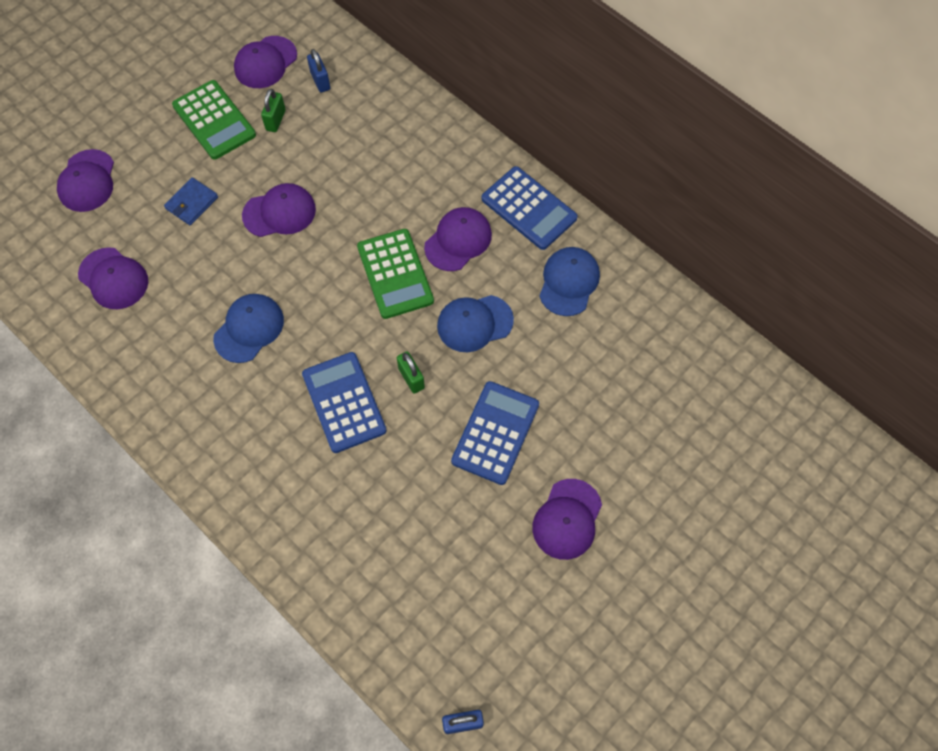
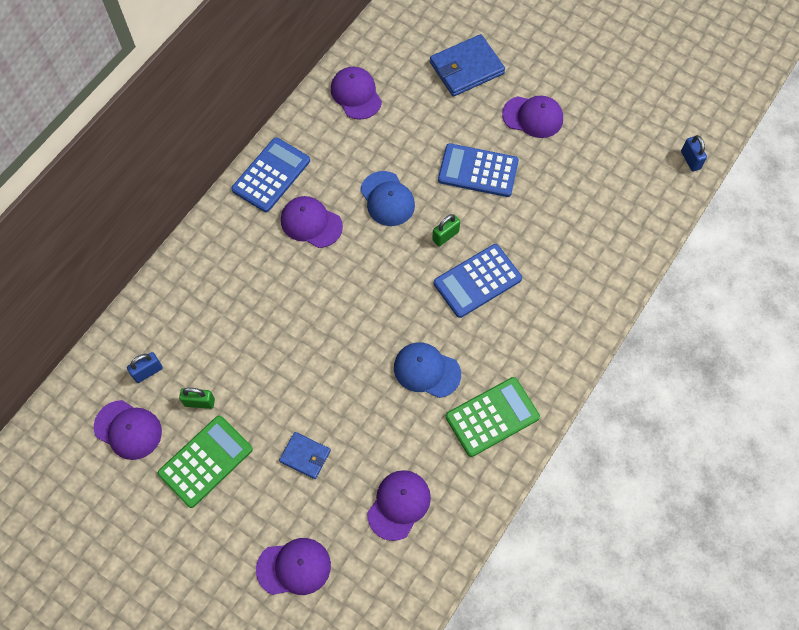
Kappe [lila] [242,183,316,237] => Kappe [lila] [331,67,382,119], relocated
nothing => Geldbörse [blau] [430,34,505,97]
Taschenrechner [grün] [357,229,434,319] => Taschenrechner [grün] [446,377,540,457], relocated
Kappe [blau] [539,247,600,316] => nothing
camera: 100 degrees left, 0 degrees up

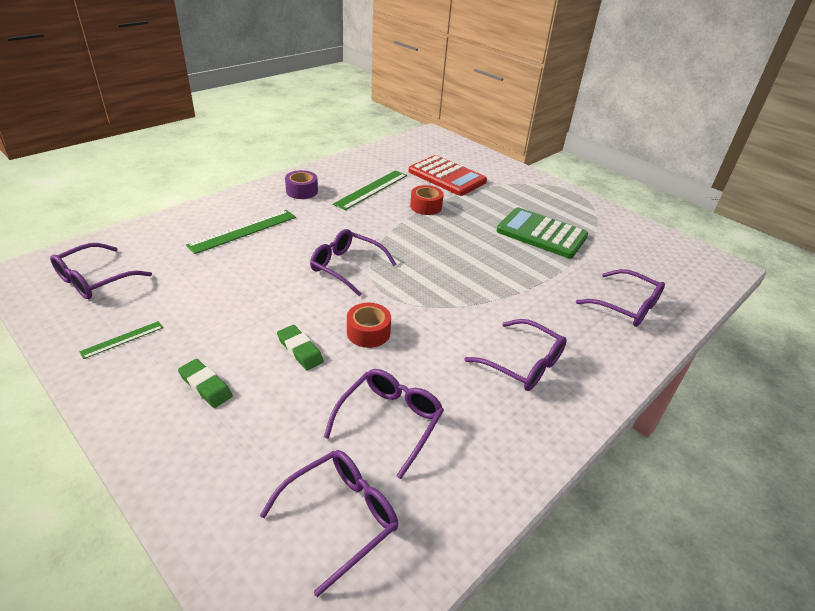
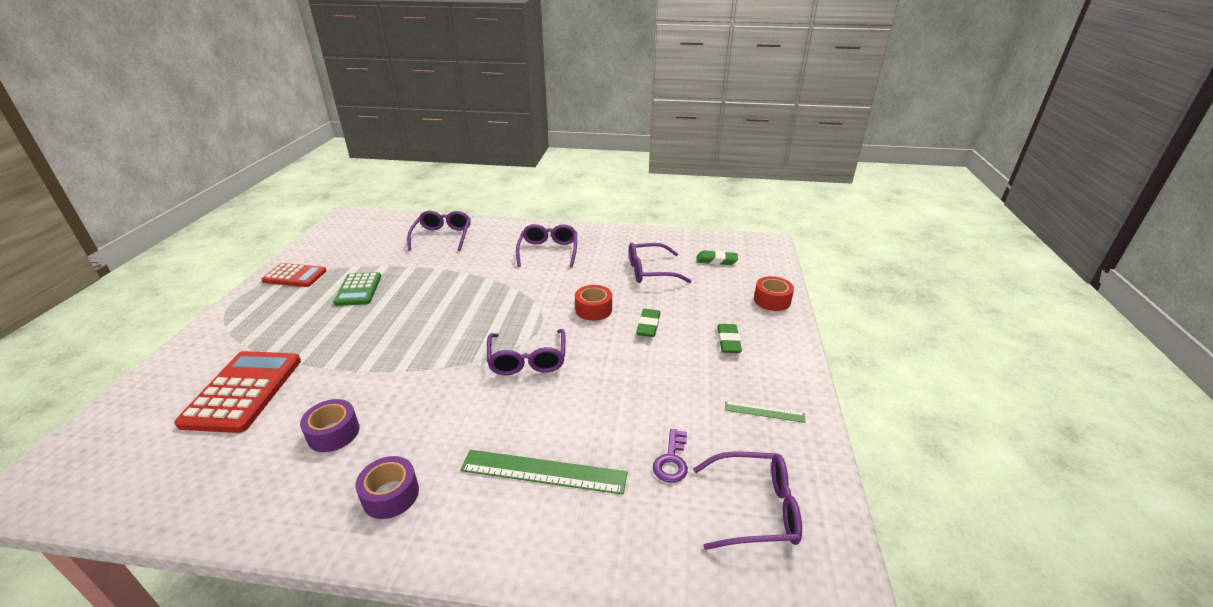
nothing => Taschenrechner [rot] [261,263,327,287]
Lineal [grün] [333,170,407,210] => Klebeband [lila] [300,399,360,452]
Taschenrechner [grün] [497,208,588,258] => Taschenrechner [grün] [333,272,381,306], x0.64
nothing => Schlüssel [lila] [653,429,688,483]
Brille [lila] [260,450,398,597] => Radiergummi [grün] [696,250,738,265]
Klebeband [rot] [410,185,444,215] => Klebeband [rot] [754,276,794,311], relocated
camera: 125 degrees left, 5 degrees down

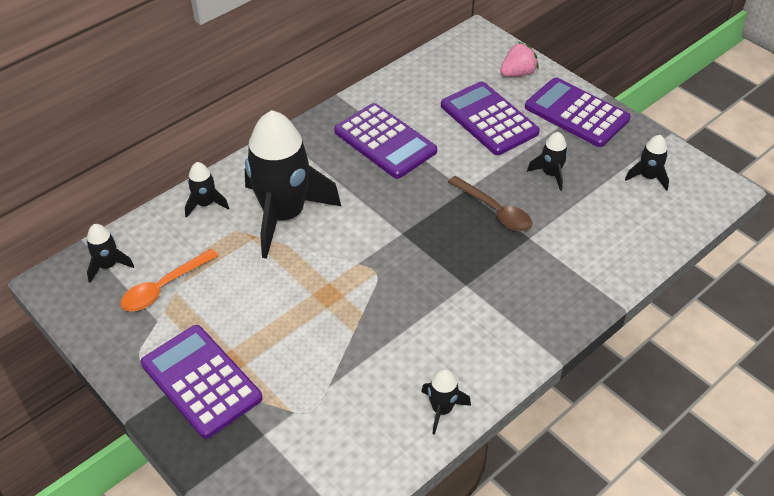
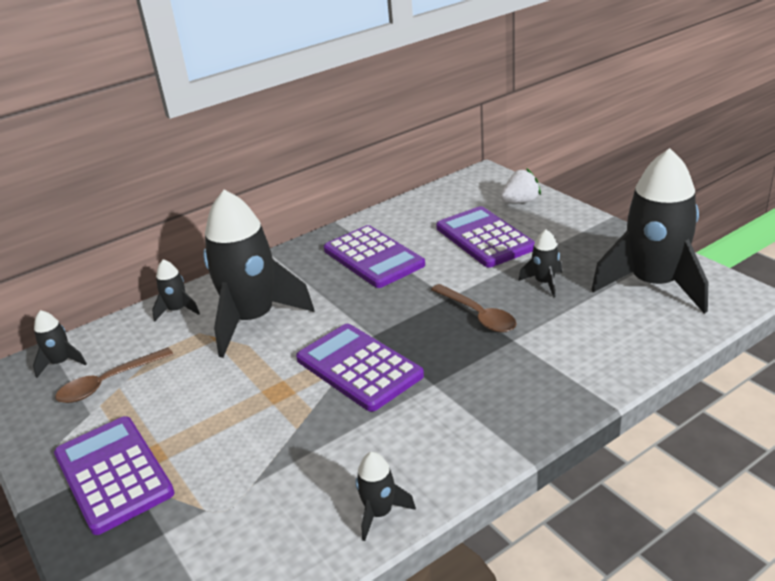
Löffel [orange] [121,249,218,311] => Löffel [braun] [55,347,173,403]
Taschenrechner [lila] [525,78,631,147] => Taschenrechner [lila] [296,324,424,412], relocated
Erdbeere [rosa] [500,42,539,77] => Erdbeere [weiß] [501,168,541,203]
Rakete [schwarz] [625,135,669,191] => Rakete [schwarz] [591,148,708,313], x2.33
camera: 10 degrees right, 15 degrees down

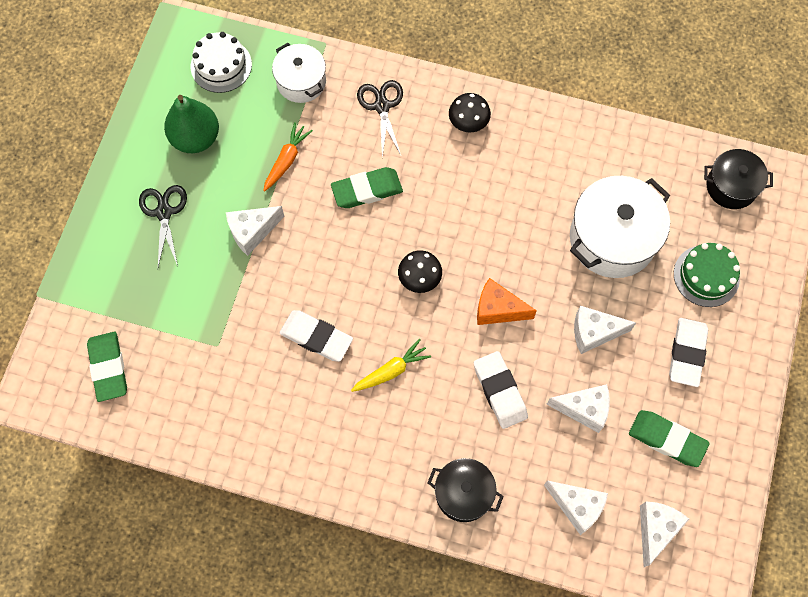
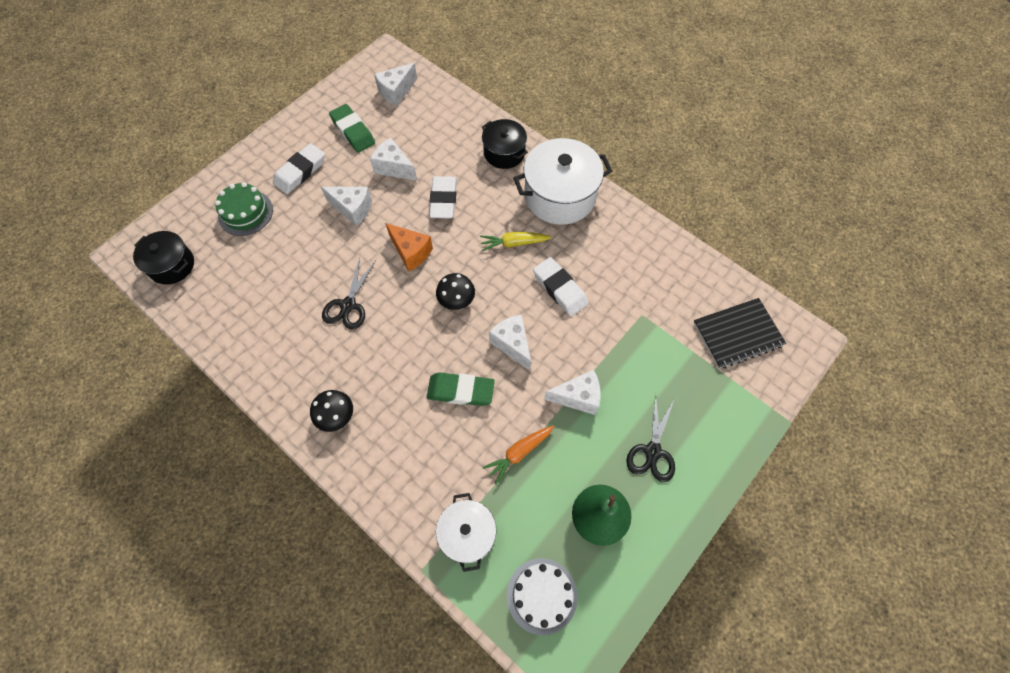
Schere [schwarz] [357,80,403,158] => Schere [schwarz] [322,257,376,330], relocated
Käse [weiß] [544,480,608,535] => Käse [weiß] [489,314,531,370], relocated
Kochtopf [weiß] [570,176,670,278] => Kochtopf [weiß] [513,138,612,225], relocated
Radiergummi [grün] [87,332,127,402] => Notizbuch [schwarz] [693,298,786,369]
camera: 155 degrees left, 5 degrees down

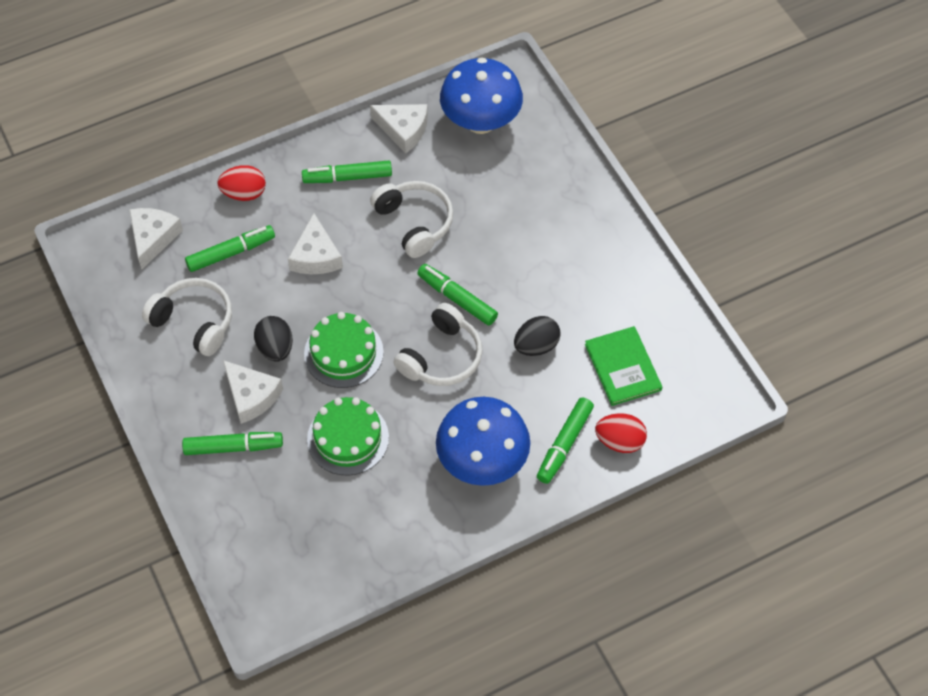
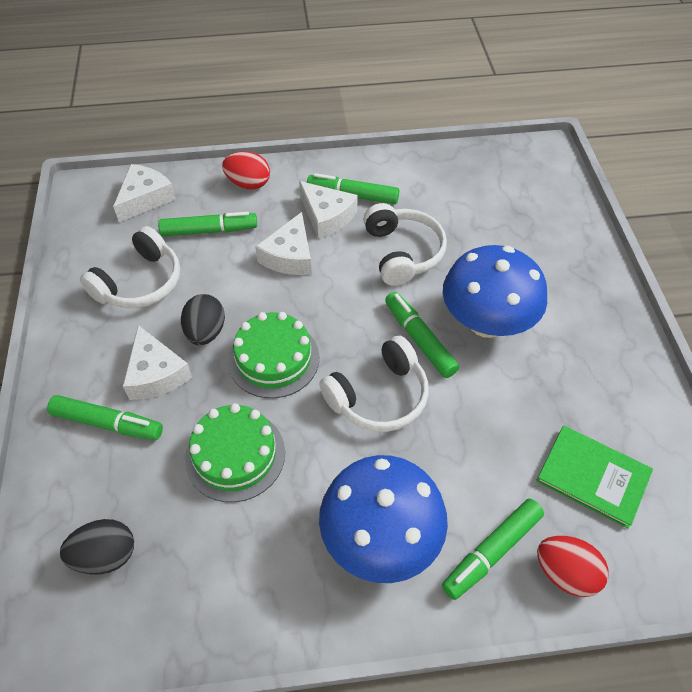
Ei [schwarz] [514,316,561,356] => Ei [schwarz] [60,519,134,574], relocated
Kopfhörer [weiß] [142,278,232,356] => Kopfhörer [weiß] [80,226,180,308], 75 degrees clockwise
Käse [weiß] [370,104,428,153] => Käse [weiß] [299,181,358,239], relocated
Pilz [blau] [440,58,523,134] => Pilz [blau] [443,245,547,338], relocated
Buch [grün] [585,326,662,406] => Buch [grün] [536,425,653,529], 60 degrees counterclockwise
camera: 20 degrees right, 5 degrees down

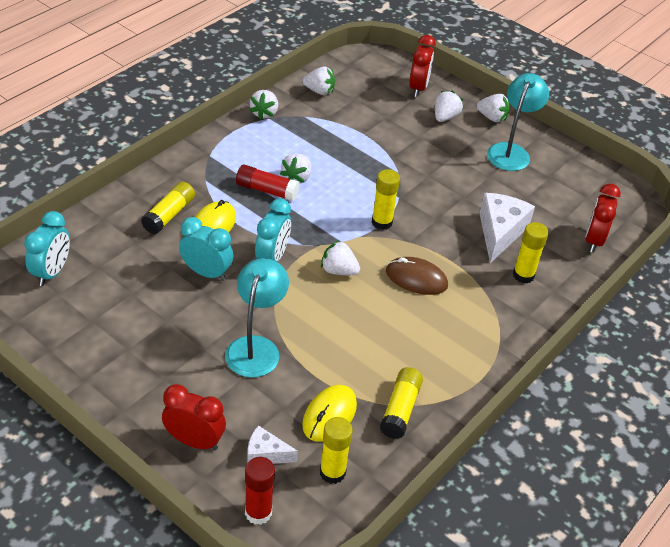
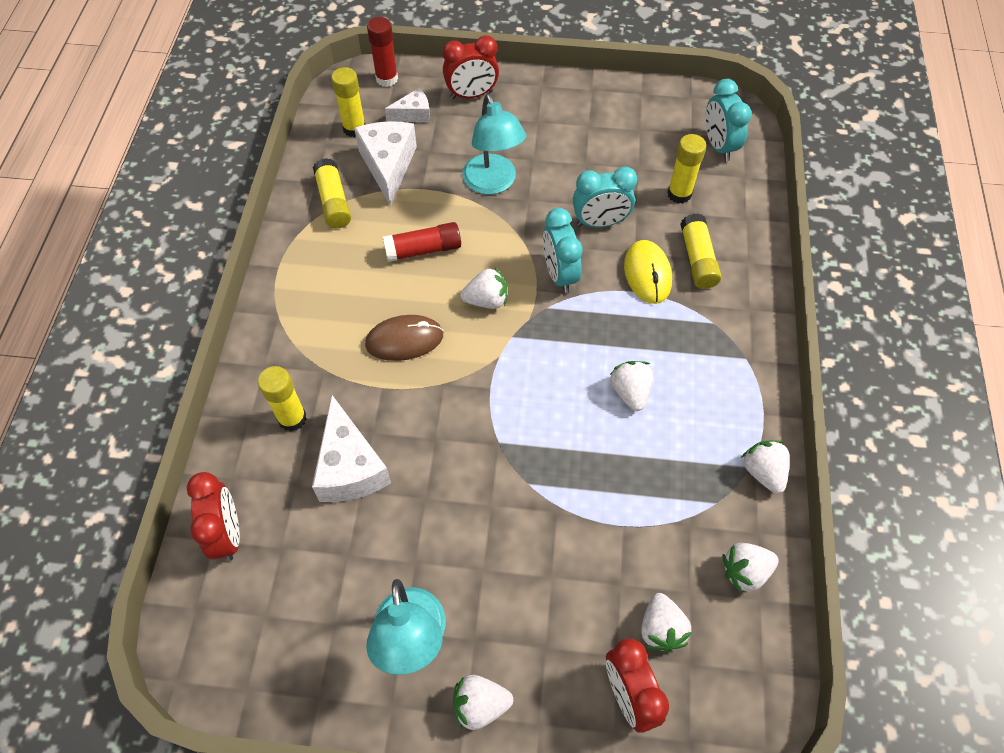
Computermaus [gelb] [302,385,357,442] => Käse [weiß] [354,121,417,206]
Klebestift [rot] [236,165,300,201] => Klebestift [rot] [383,222,461,262], relocated
Erdbeere [weiß] [435,91,463,122] => Erdbeere [weiß] [641,593,692,652], relocated
Klebestift [gelb] [372,169,400,230] => Klebestift [gelb] [667,134,706,204], relocated
camera: 150 degrees right, 15 degrees up

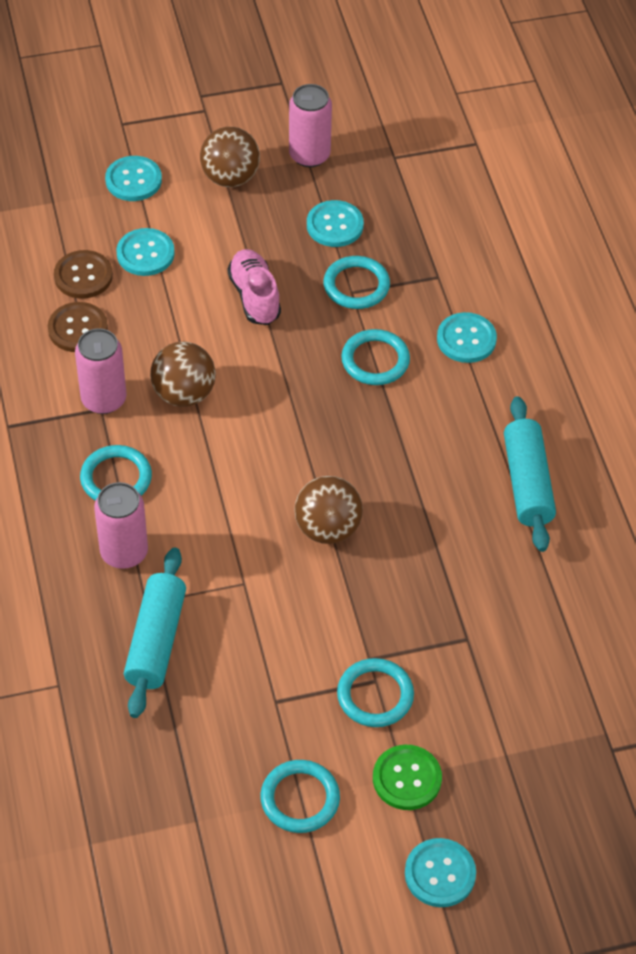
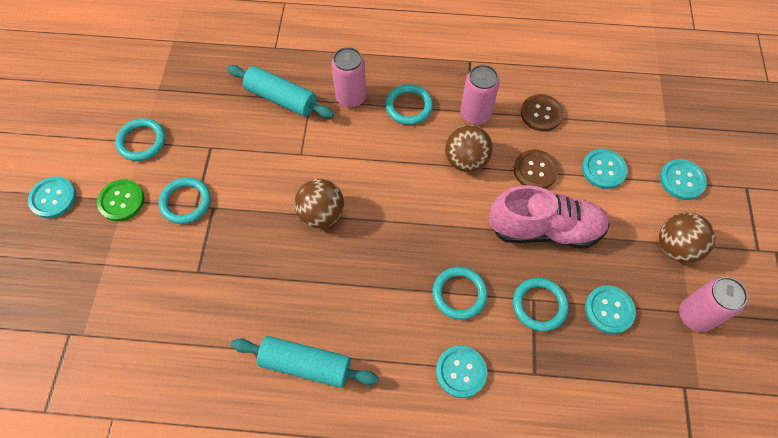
Schuh [rosa] [227,249,281,325] => Schuh [rosa] [489,185,610,248], x1.57
Knopf [braun] [54,250,113,299] => Knopf [braun] [514,150,559,189], relocated
camera: 110 degrees right, 10 degrees up

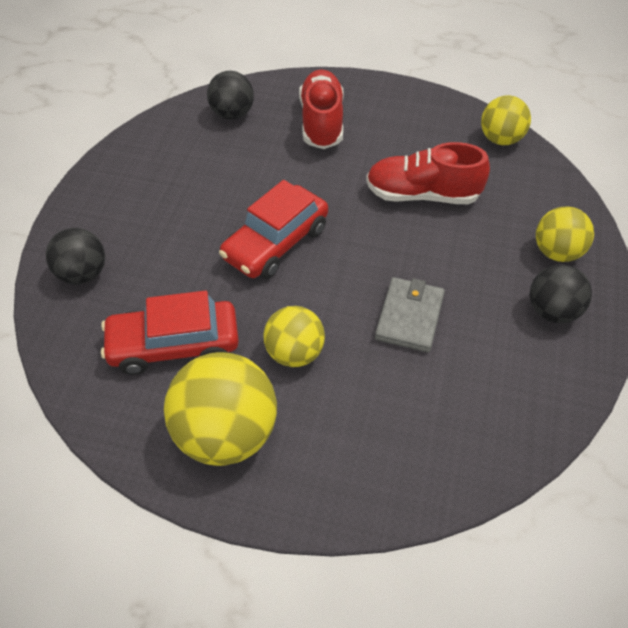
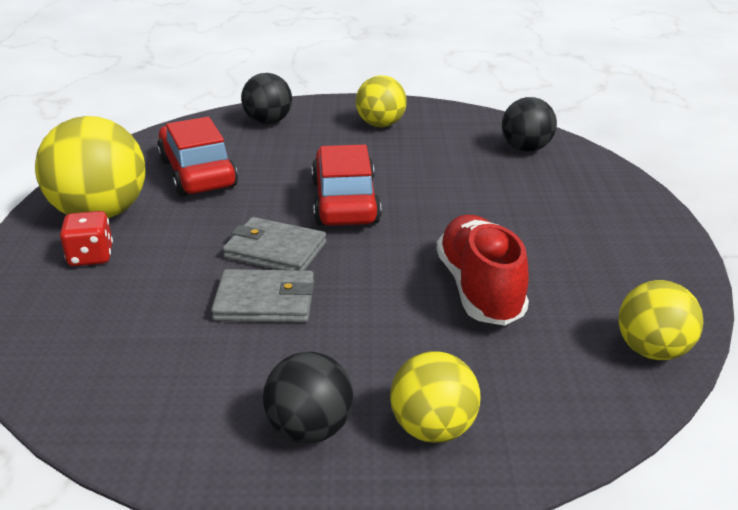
nothing => Spielwürfel [rot] [60,211,113,266]
nothing => Geldbörse [grau] [223,217,327,271]
Auto [rot] [219,180,328,279] => Auto [rot] [312,144,381,226], 60 degrees clockwise
Ball [gelb] [263,306,325,367] => Ball [gelb] [356,76,407,127], relocated
Schuh [rot] [299,70,344,149] => nothing
camera: 75 degrees right, 20 degrees down

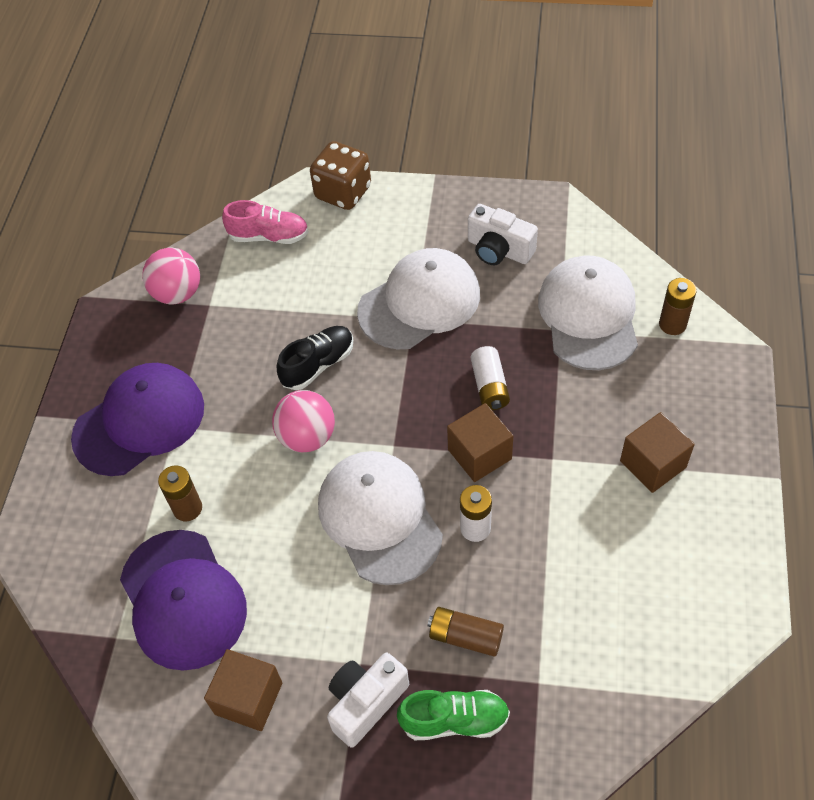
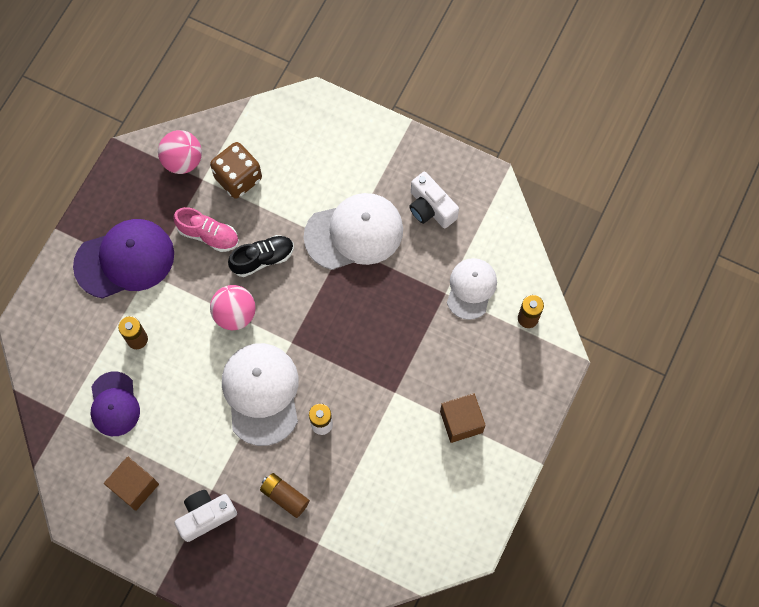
Kappe [lila] [120,530,247,671] => Kappe [lila] [91,371,140,436], x0.63
Schuh [rosa] [222,200,309,244] => Schuh [rosa] [173,207,239,252], relocated
Spielwürfel [braun] [310,141,371,210] => Spielwürfel [braun] [210,142,262,199], relocated
Kappe [weiß] [538,256,638,370] => Kappe [weiß] [447,258,497,320], x0.63
Schuh [grün] [397,690,510,740] => nothing
Kubus [braun] [447,403,513,482] => nothing
Batterie [weiß] [471,346,510,410] => nothing
camera: 15 degrees right, 15 degrees up

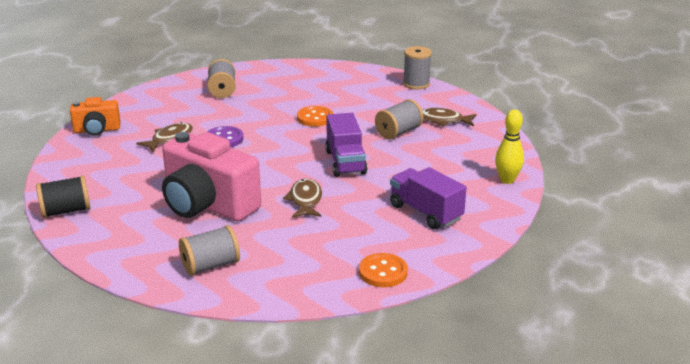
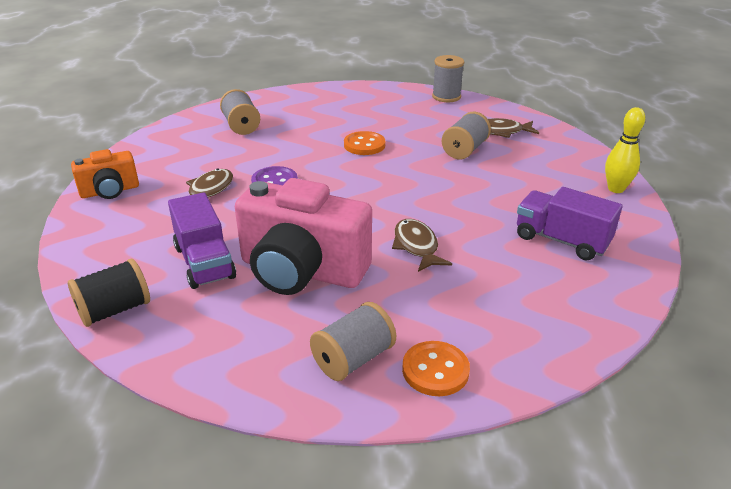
Lastwagen [lila] [325,113,368,177] => Lastwagen [lila] [168,192,236,289], relocated
Knopf [orange] [359,253,408,287] => Knopf [orange] [402,341,470,396], relocated
camera: 15 degrees left, 5 degrees up

